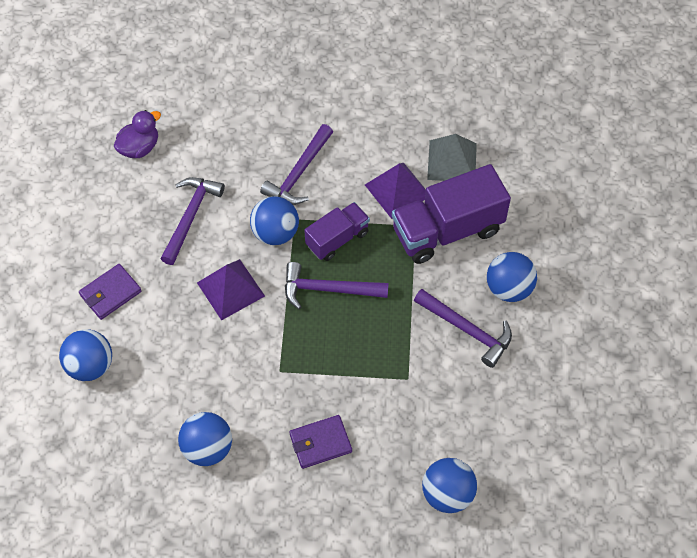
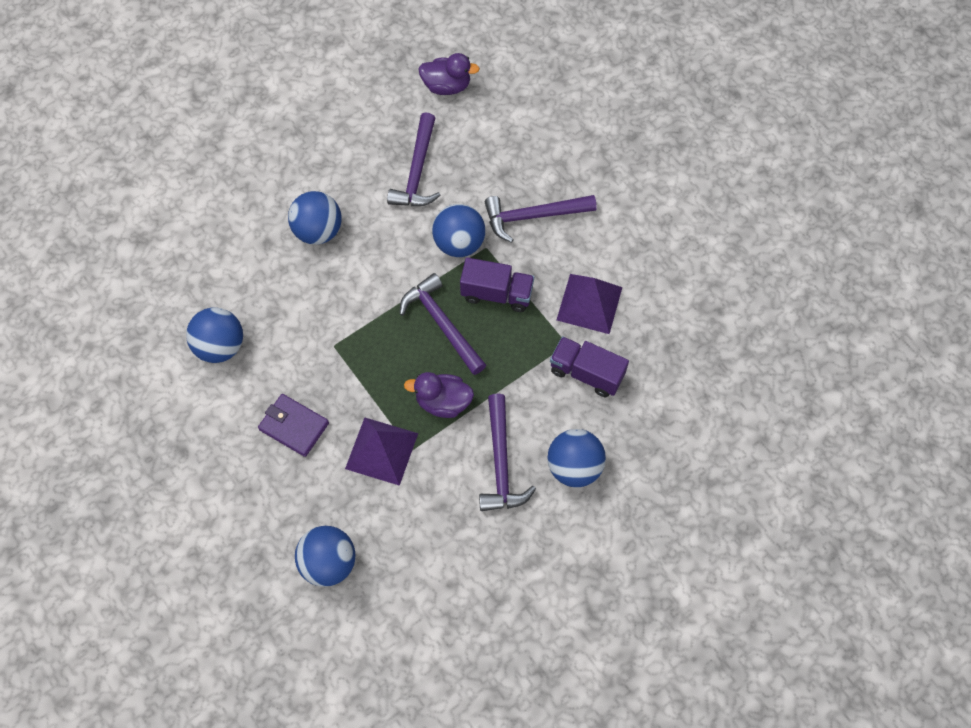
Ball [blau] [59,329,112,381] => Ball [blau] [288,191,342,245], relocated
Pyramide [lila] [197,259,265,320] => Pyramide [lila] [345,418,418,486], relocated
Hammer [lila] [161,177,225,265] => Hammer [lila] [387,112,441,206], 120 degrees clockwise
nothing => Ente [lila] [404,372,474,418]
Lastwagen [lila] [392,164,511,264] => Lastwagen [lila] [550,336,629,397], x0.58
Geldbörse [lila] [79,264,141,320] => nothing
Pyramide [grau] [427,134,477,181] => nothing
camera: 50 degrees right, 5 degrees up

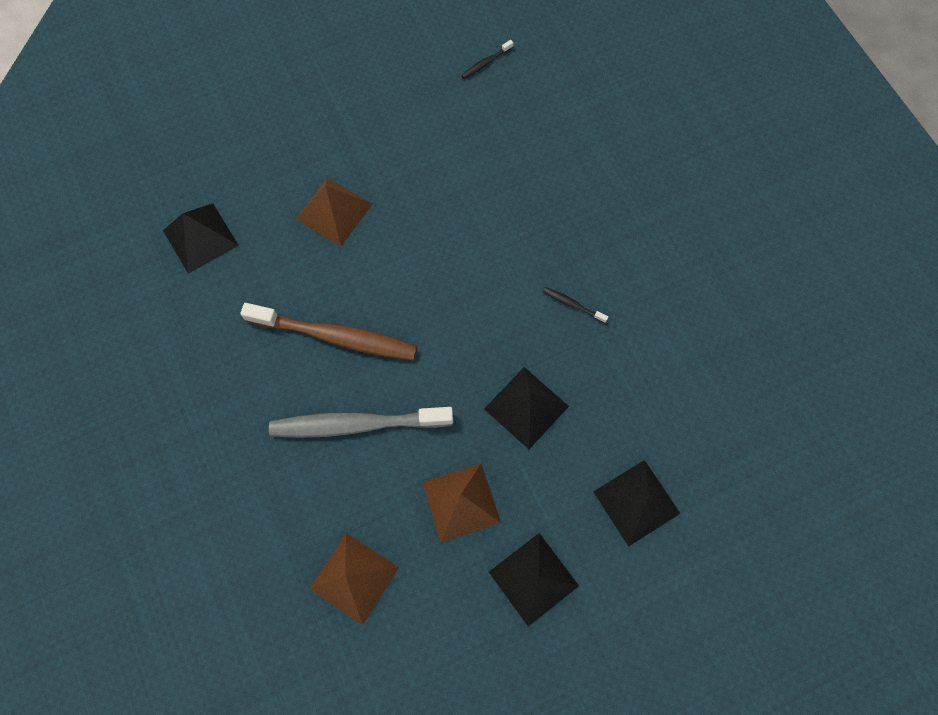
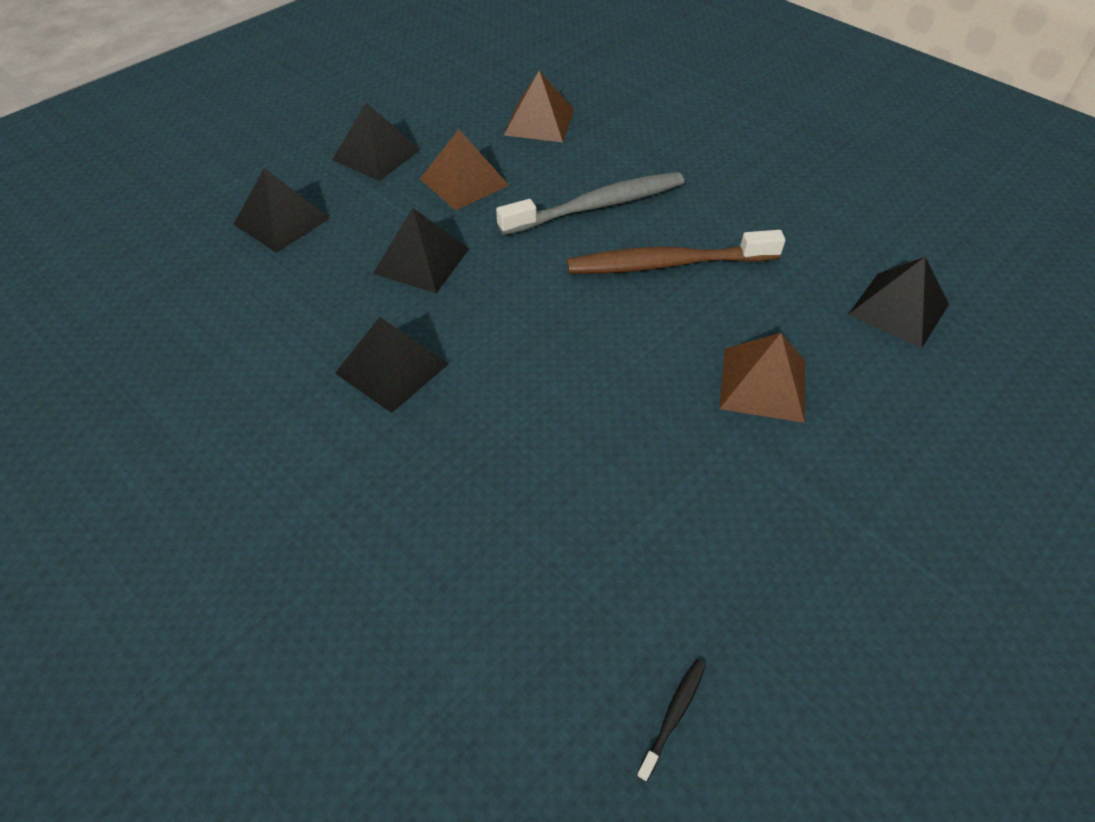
Zahnbürste [schwarz] [543,287,608,323] => Pyramide [schwarz] [335,317,449,413]
camera: 160 degrees right, 20 degrees down

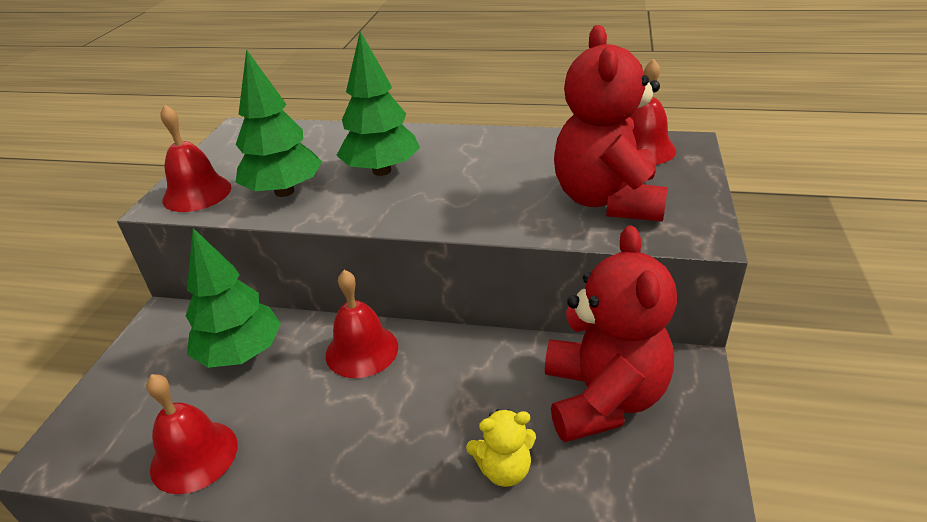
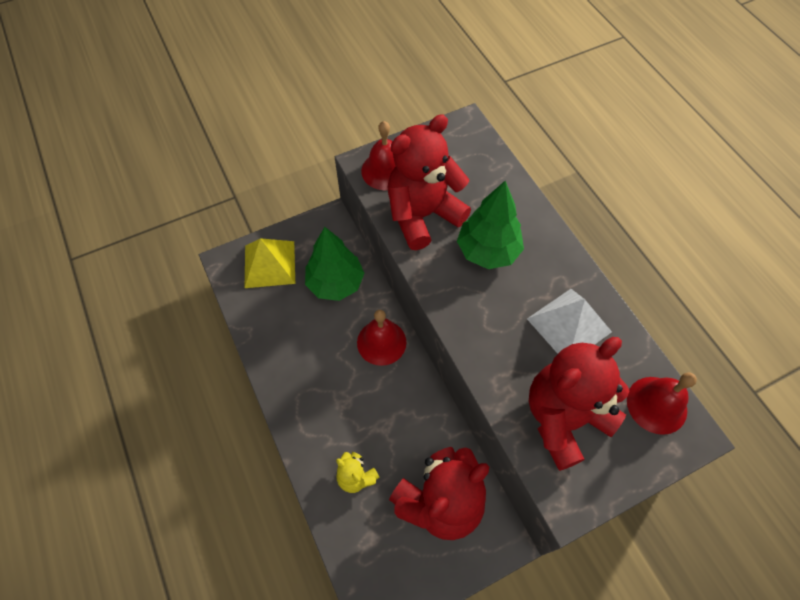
nothing => Pyramide [gelb] [245,238,295,288]
Baum [grün] [236,49,322,197] => Teddybär [rot] [388,114,471,250]
nothing => Pyramide [weiß] [527,289,612,354]
Glocke [rot] [146,374,237,494] => nothing
camera: 50 degrees right, 25 degrees up

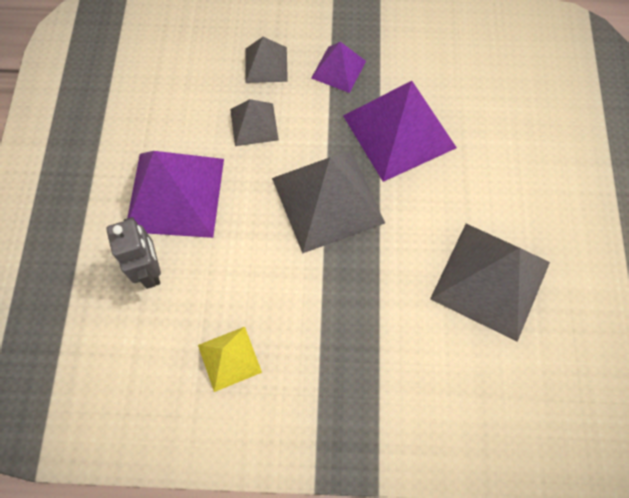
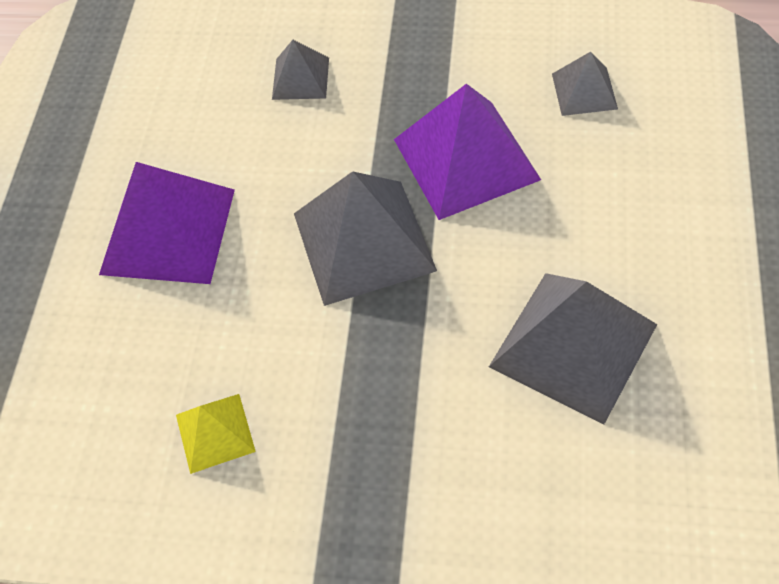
Pyramide [grau] [230,99,279,146] => Pyramide [grau] [552,52,618,116], relocated
Roboter [grau] [106,217,161,289] => nothing
Pyramide [lila] [311,42,366,93] => nothing
camera: 10 degrees right, 10 degrees down

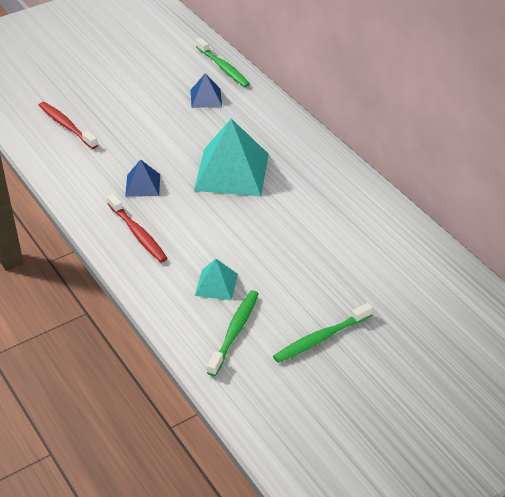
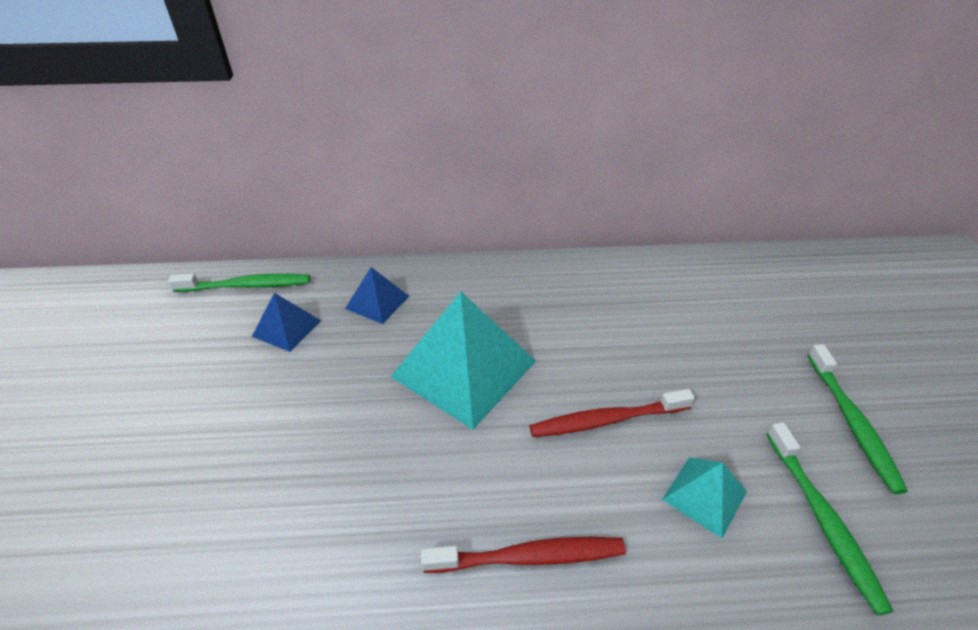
Pyramide [blau] [125,159,160,197] => Pyramide [blau] [345,267,409,324], relocated
Zahnbürste [rot] [38,102,98,149] => Zahnbürste [rot] [529,389,695,437], relocated
Zahnbürste [grün] [207,290,259,376] => Zahnbürste [grün] [767,422,893,615], 150 degrees counterclockwise
camera: 60 degrees left, 0 degrees up

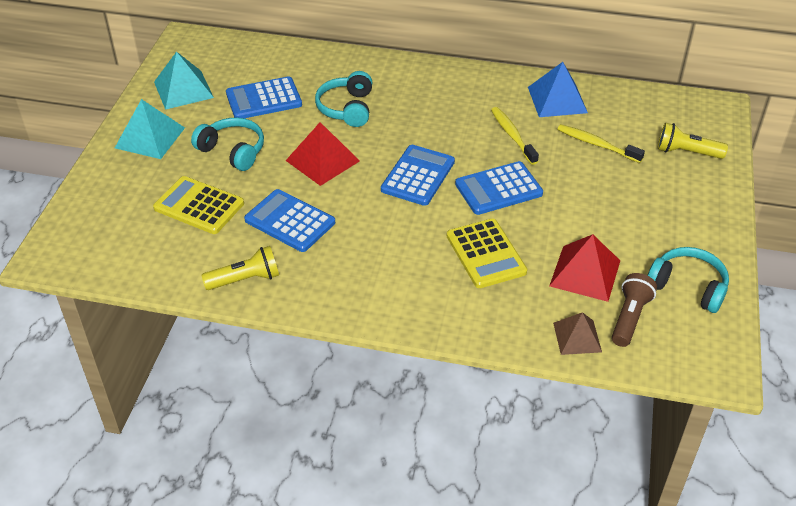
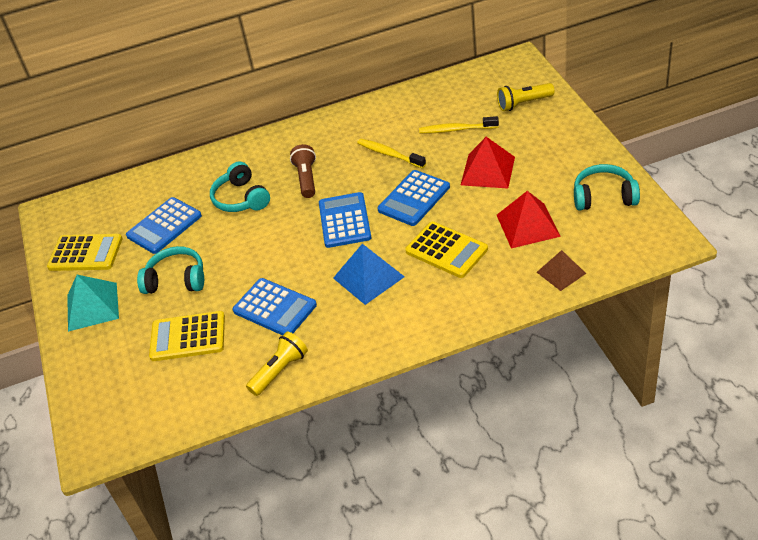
Pyramide [türkis] [154,51,214,110] => Taschenrechner [gelb] [47,234,122,271]
Taschenrechner [blau] [244,189,335,252] => Taschenrechner [blau] [232,278,317,336], 150 degrees counterclockwise
Taschenlampe [braun] [612,273,657,347] => Taschenlampe [braun] [290,144,316,198], relocated
Pyramide [blau] [528,62,588,117] => Pyramide [blau] [333,244,405,305], relocated
Pyramide [rot] [286,122,360,186] => Pyramide [rot] [461,137,515,189], relocated
camera: 25 degrees left, 0 degrees up

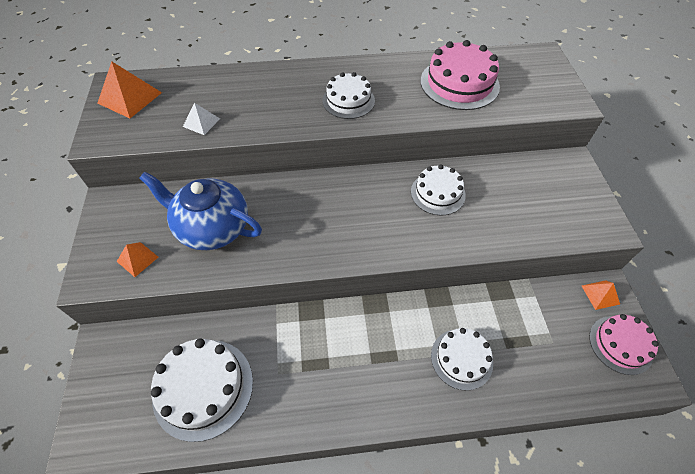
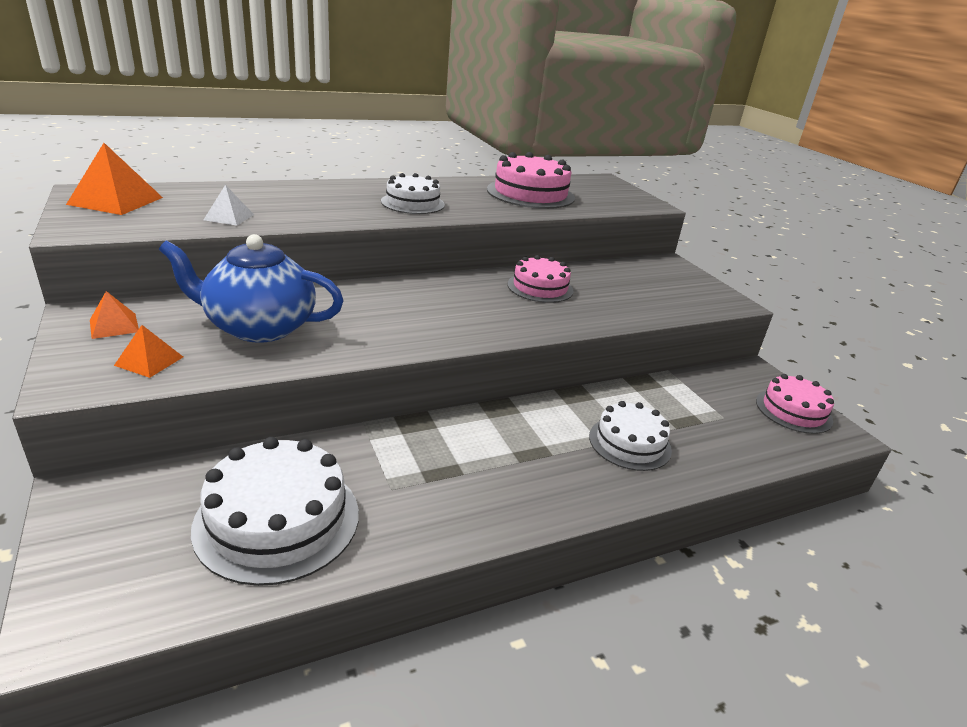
Pyramide [orange] [582,280,620,310] => Pyramide [orange] [90,291,139,339], relocated
Kuchen [weiß] [411,165,466,216] => Kuchen [rosa] [507,255,574,303]
camera: 20 degrees left, 25 degrees down

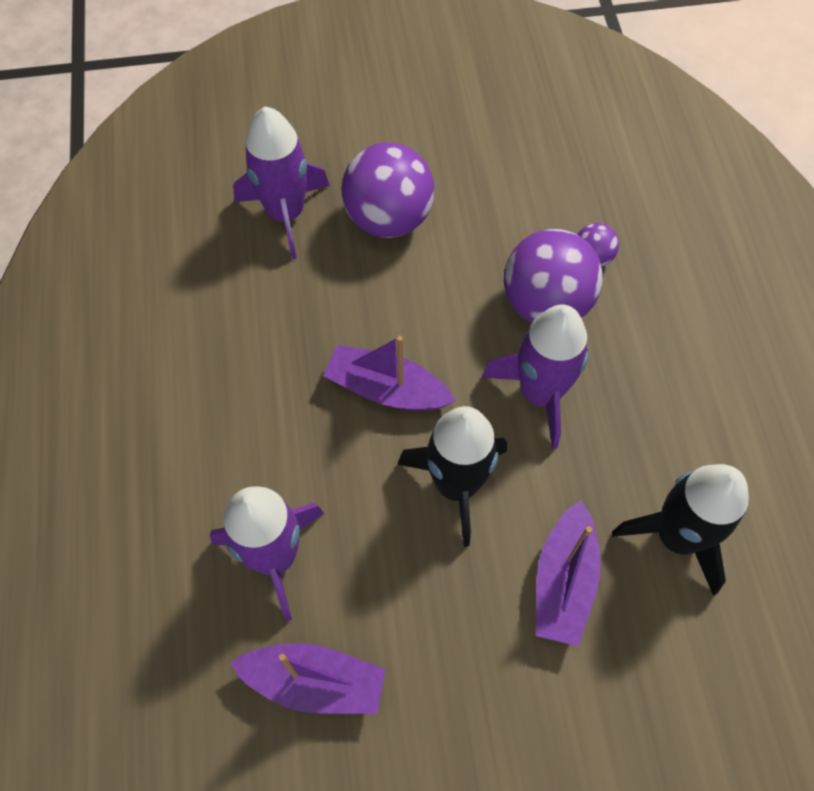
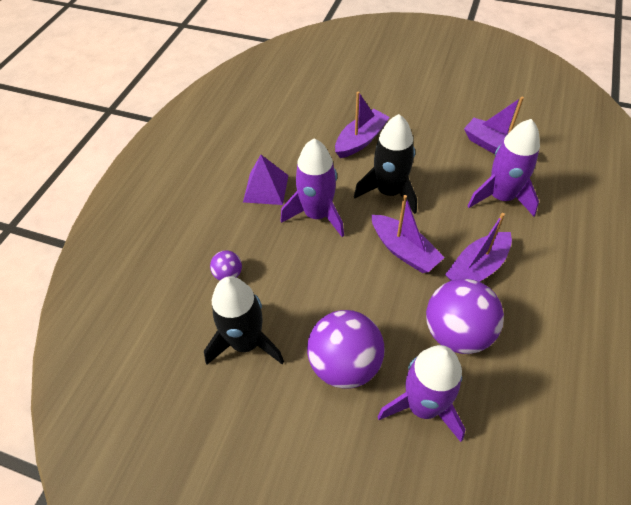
Rakete [schwarz] [612,464,749,596] => Rakete [schwarz] [204,276,284,365], relocated
nothing => Pyramide [lila] [243,155,288,205]
Ball [lila] [504,229,603,323] => Ball [lila] [426,279,504,354], relocated
nothing => Boot [lila] [445,213,512,282]
camera: 150 degrees left, 10 degrees down

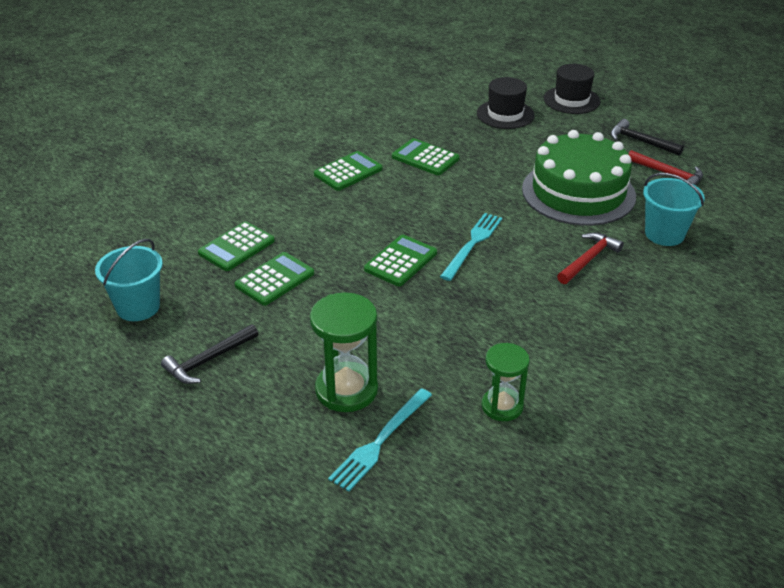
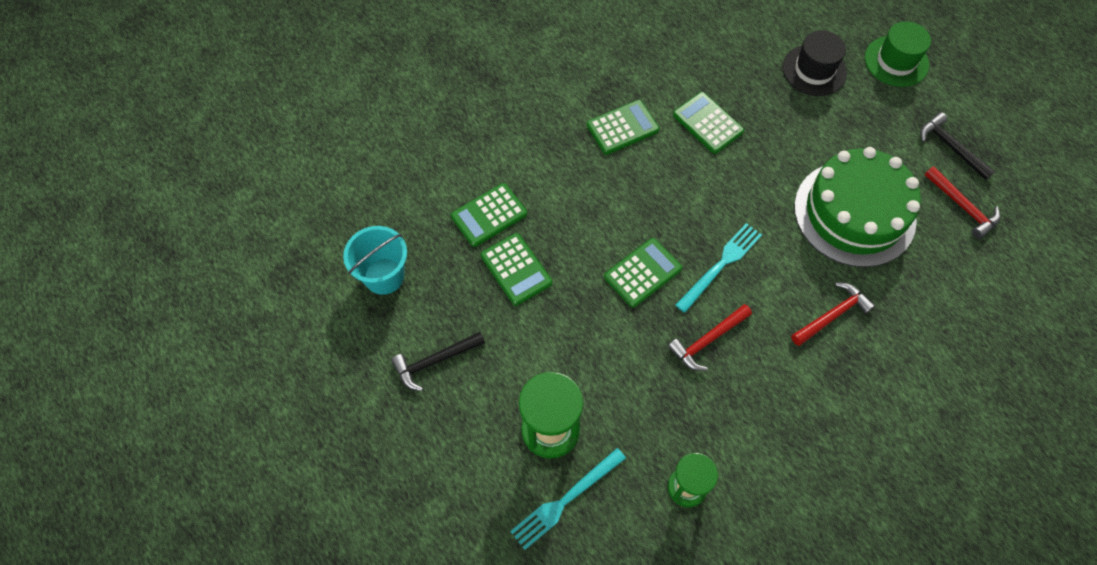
Taschenrechner [grün] [234,252,314,306] => Taschenrechner [grün] [481,233,552,306], 90 degrees clockwise
nothing => Hammer [rot] [668,304,752,371]
Hut [schwarz] [544,64,601,114] => Hut [grün] [865,21,931,87]
Eimer [türkis] [643,173,705,246] => nothing
camera: 15 degrees right, 25 degrees up

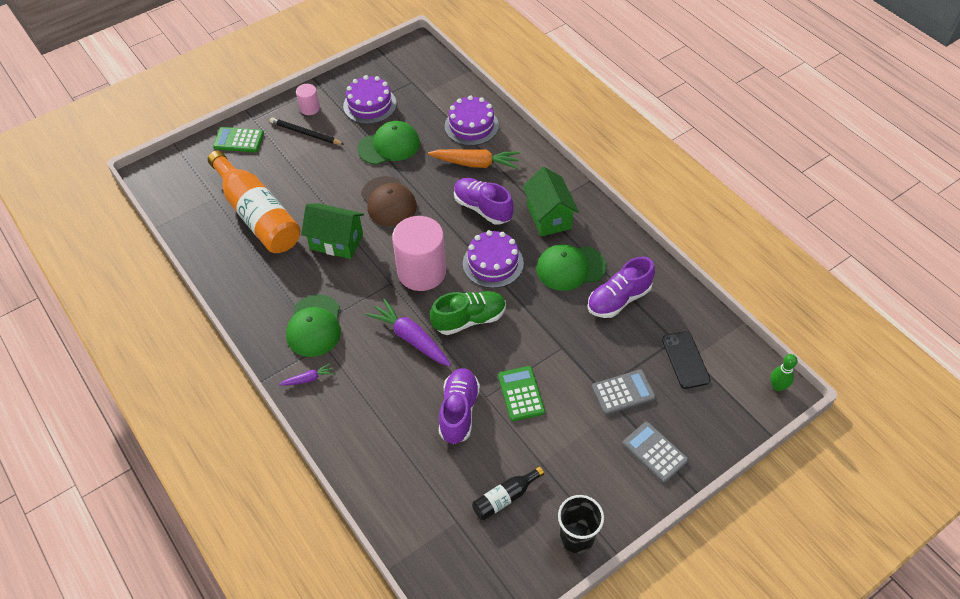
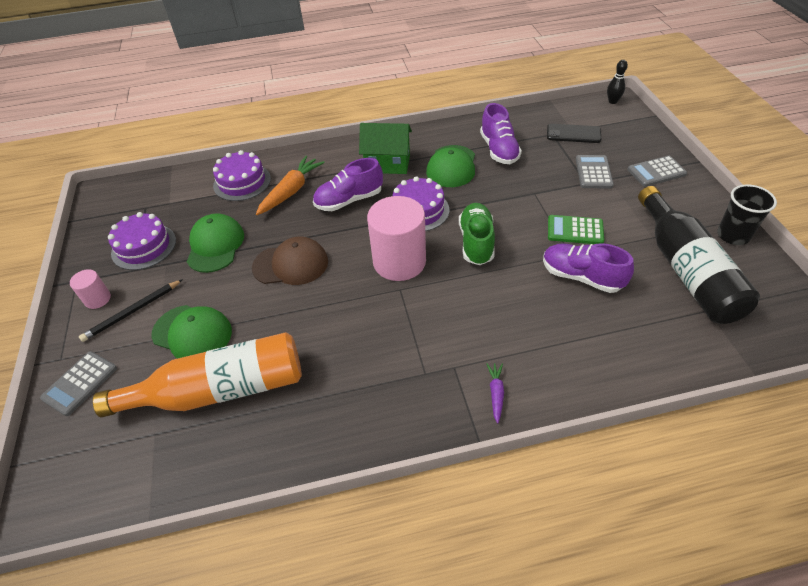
Taschenrechner [grün] [213,127,264,152] => Taschenrechner [grau] [40,351,117,416]
Kappe [grün] [286,294,341,357] => Kappe [grün] [151,305,232,359], relocated
Bowlingkegel [grün] [771,354,798,391] => Bowlingkegel [schwarz] [607,60,628,104]
Flasche [schwarz] [472,466,544,520] => Flasche [schwarz] [638,186,760,324], x2.22
Haus [grün] [301,203,364,259] => nothing
Karotte [lila] [366,298,451,366] => nothing
camera: 65 degrees left, 5 degrees down

